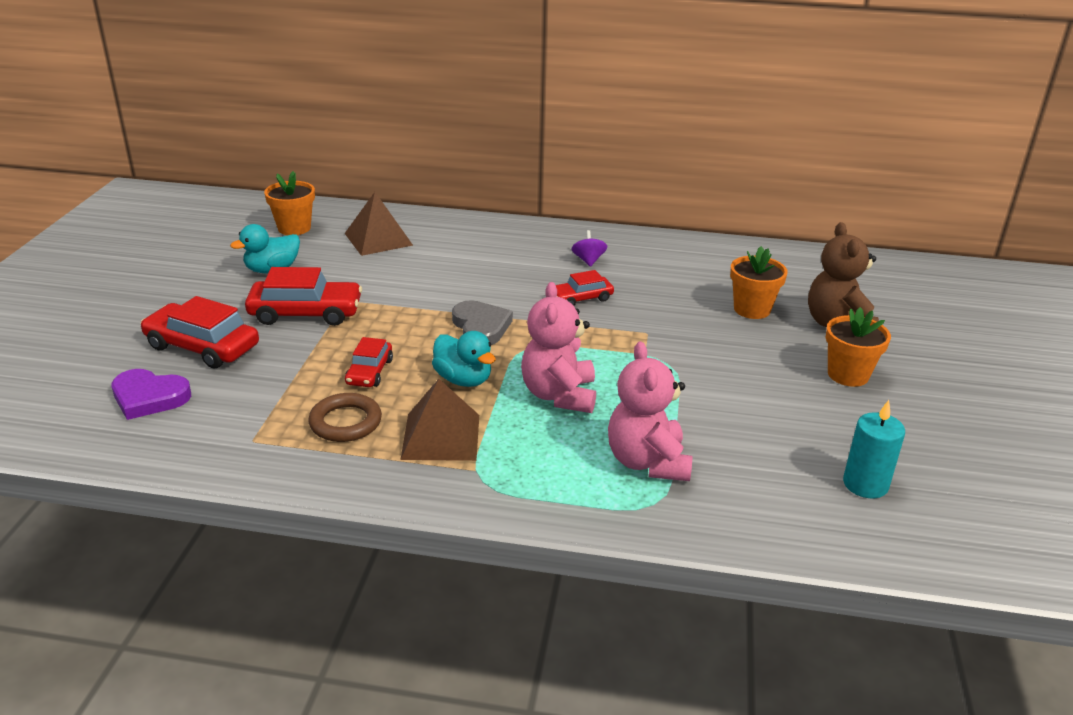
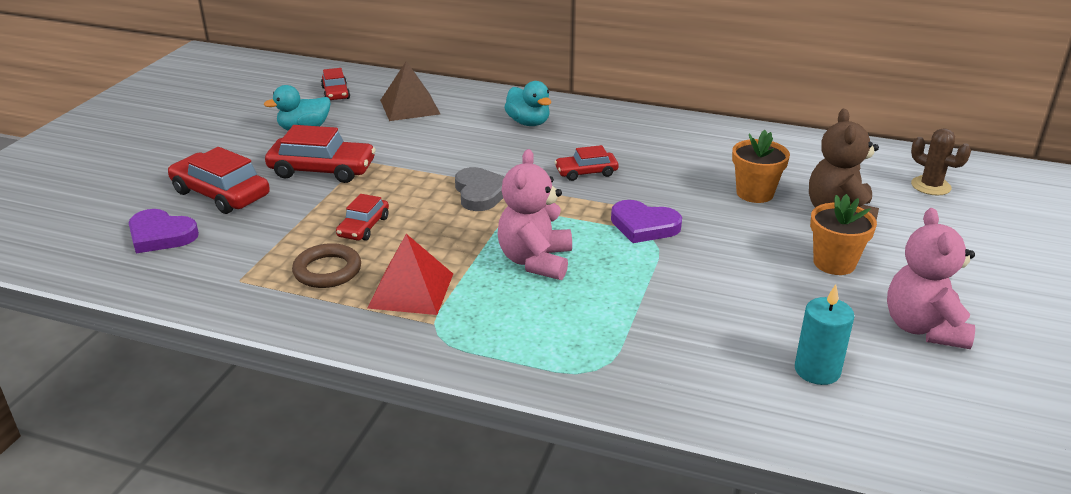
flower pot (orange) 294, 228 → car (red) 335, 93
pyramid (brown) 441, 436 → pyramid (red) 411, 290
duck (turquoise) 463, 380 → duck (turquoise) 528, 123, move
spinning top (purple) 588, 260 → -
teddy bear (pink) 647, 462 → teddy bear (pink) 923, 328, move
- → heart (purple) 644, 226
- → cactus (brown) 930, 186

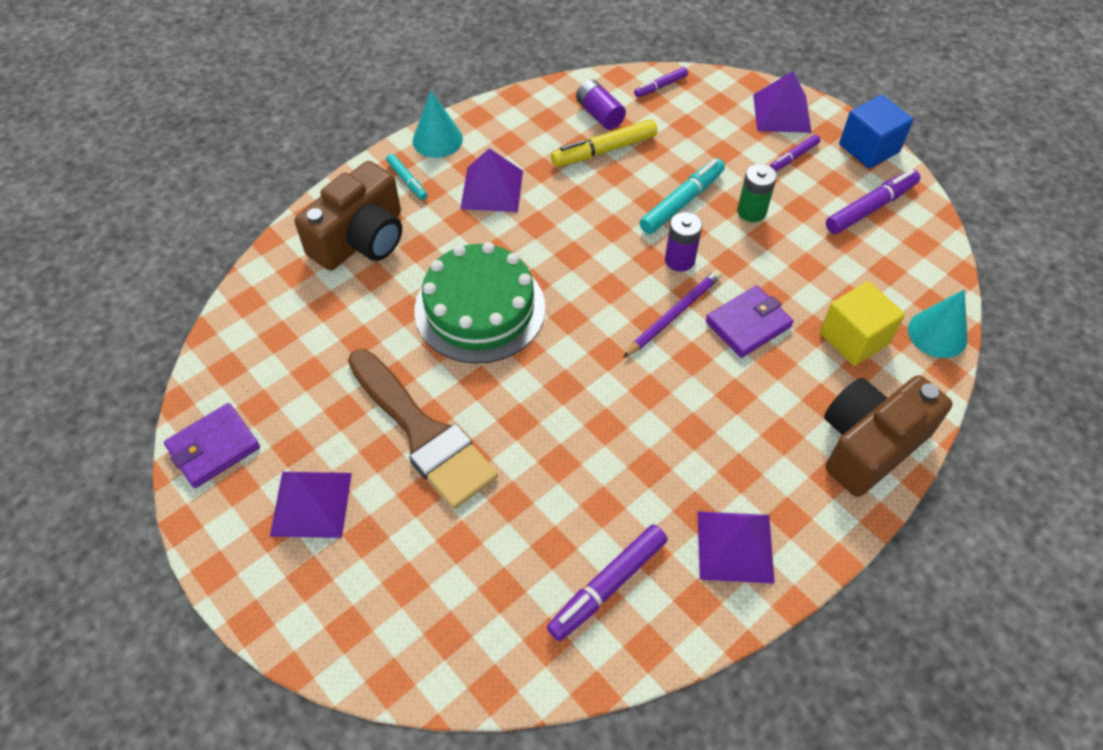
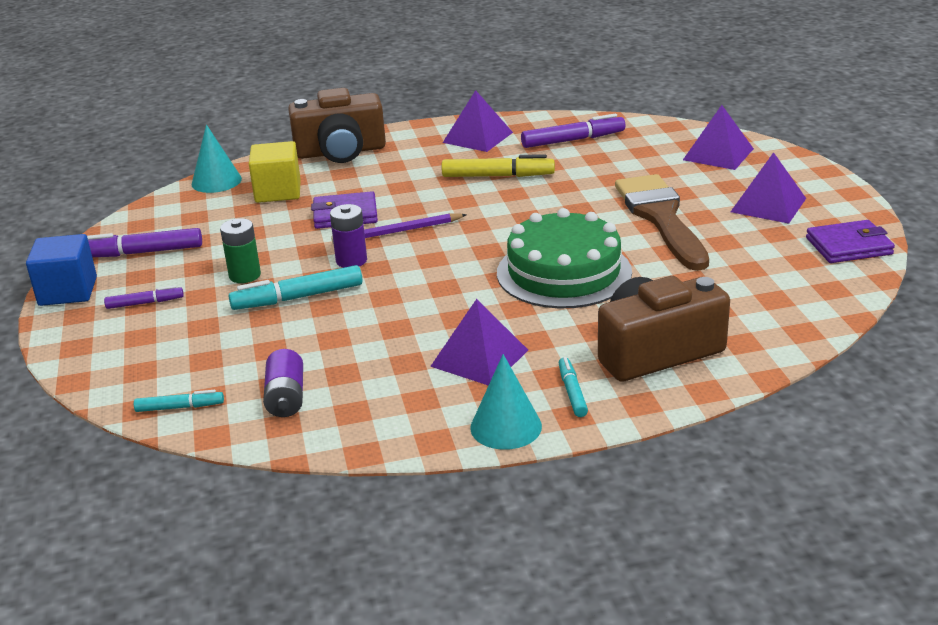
marker (yellow) 604, 150 → marker (yellow) 498, 176, move
marker (purple) 660, 86 → marker (turquoise) 180, 407
pyramid (purple) 781, 113 → pyramid (purple) 718, 154, move

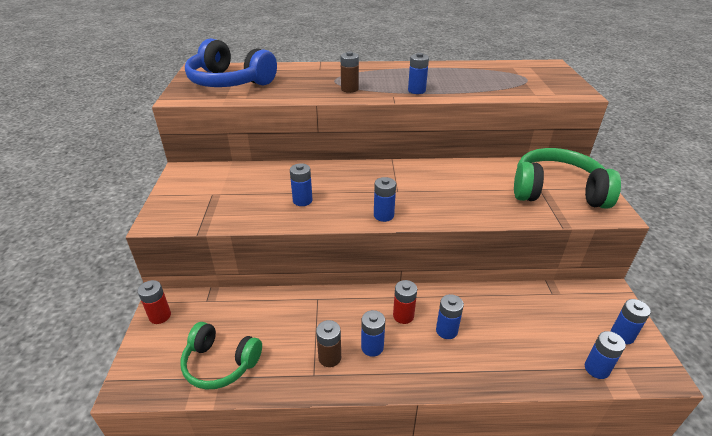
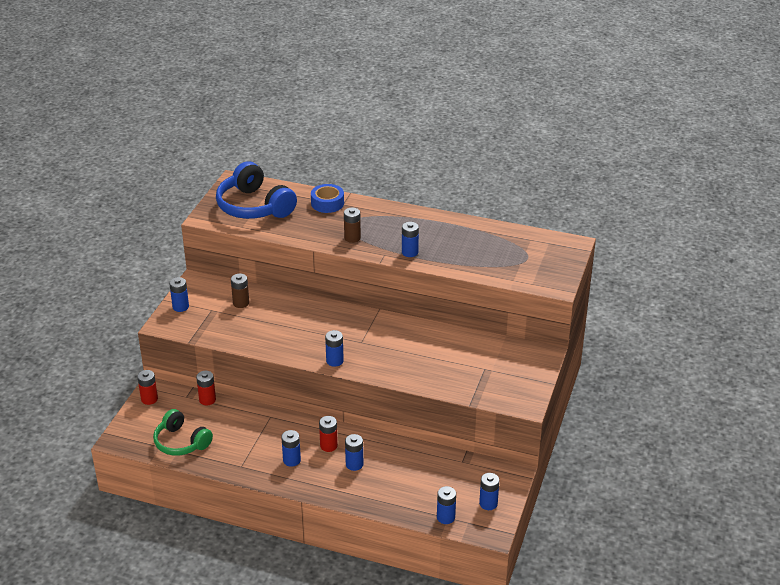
battery (blue) 302, 200 → battery (blue) 180, 307, move
battery (brown) 329, 357 → battery (brown) 241, 303, move
headphones (green) 557, 191 → -
- → battery (red) 207, 400
- → tape (blue) 327, 203

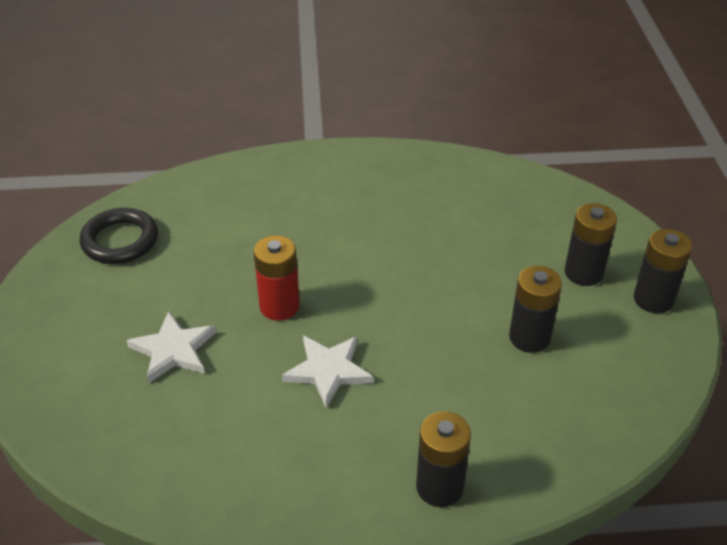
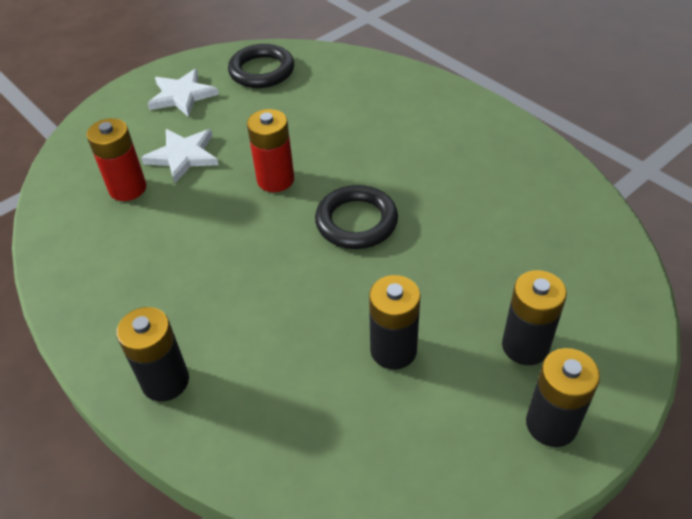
star (white) 328, 370 → star (white) 182, 95, move
- → battery (red) 128, 188
- → ring (black) 356, 222

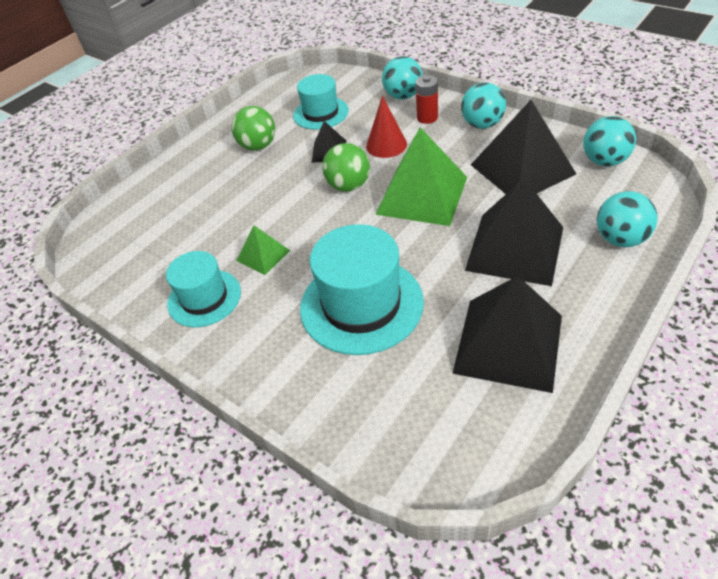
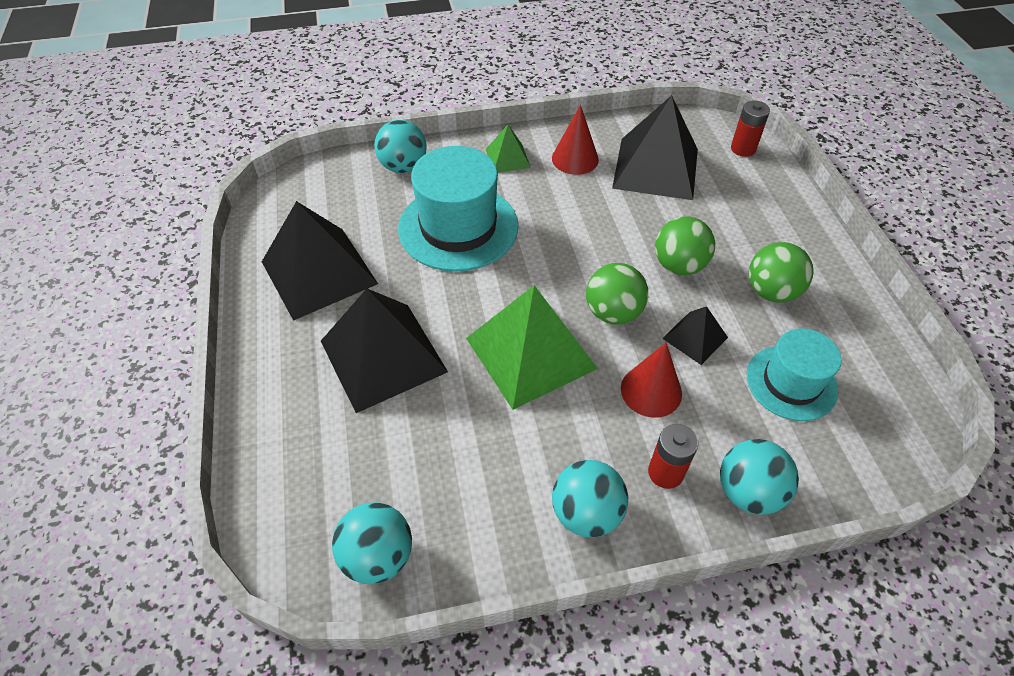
hat (turquoise) 204, 298 → cone (red) 575, 159
pyramid (green) 263, 255 → pyramid (green) 507, 158, move
pyramid (black) 522, 169 → pyramid (black) 656, 168, move
ball (turquoise) 620, 239 → ball (turquoise) 403, 167, move
- → ball (green) 679, 265
- → battery (red) 743, 149

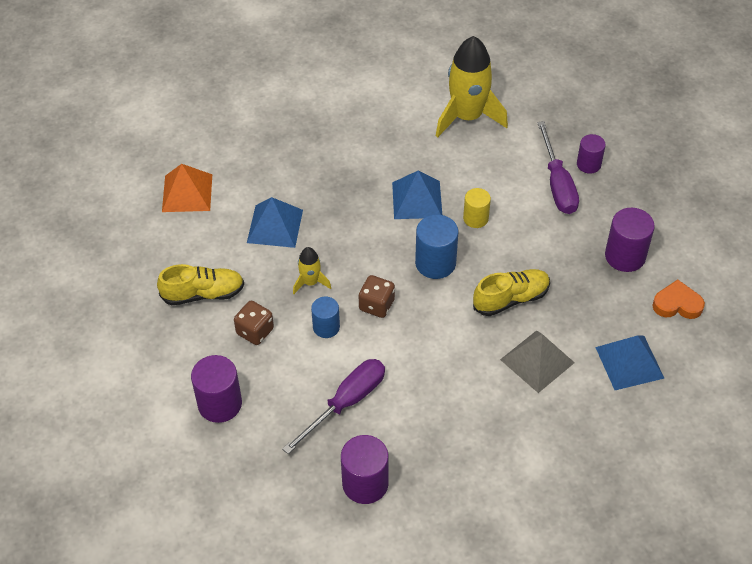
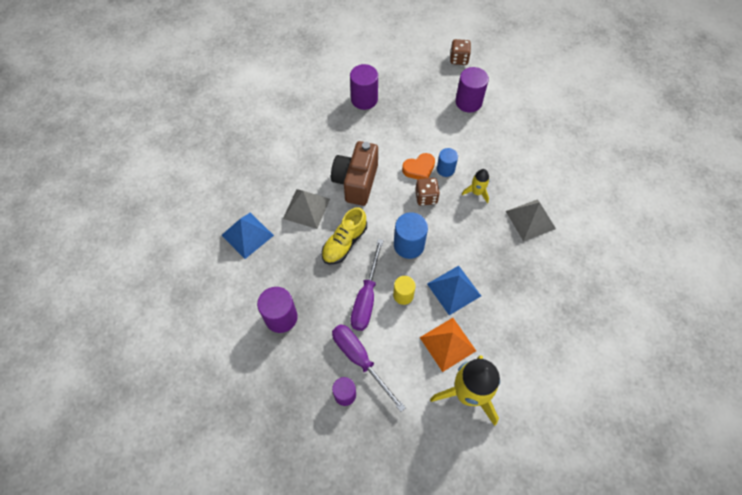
shoe (yellow) 203, 294 → -
pyramid (orange) 187, 193 → pyramid (orange) 447, 344, move
dice (brown) 255, 331 → dice (brown) 459, 59, move
pyramid (blue) 275, 226 → pyramid (grey) 530, 219
screwdriver (purple) 346, 403 → screwdriver (purple) 366, 298, move
heart (orange) 677, 304 → heart (orange) 419, 169, move
- → camera (brown) 356, 182

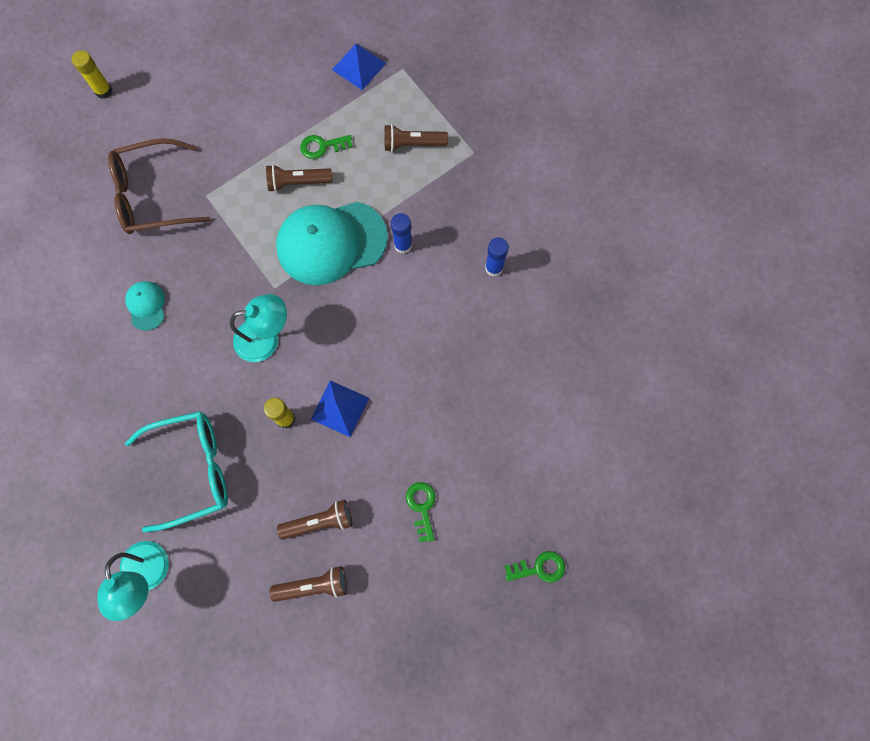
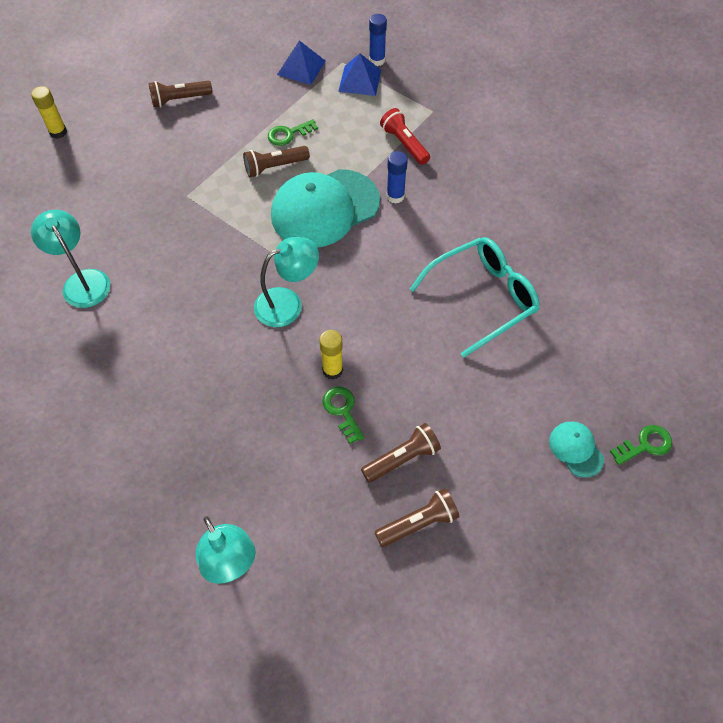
glasses (brown) 153, 195 → -
cap (turquoise) 146, 306 → cap (turquoise) 576, 449, move
glasses (turquoise) 192, 470 → glasses (turquoise) 482, 298, move
pyramid (blue) 340, 408 → pyramid (blue) 359, 80, move
flashlight (brown) 413, 144 → flashlight (brown) 180, 99, move
key (green) 422, 507 → key (green) 342, 411, move
glue stick (blue) 494, 268 → glue stick (blue) 377, 60, move
- → lamp (turquoise) 82, 281
- → flashlight (red) 404, 144

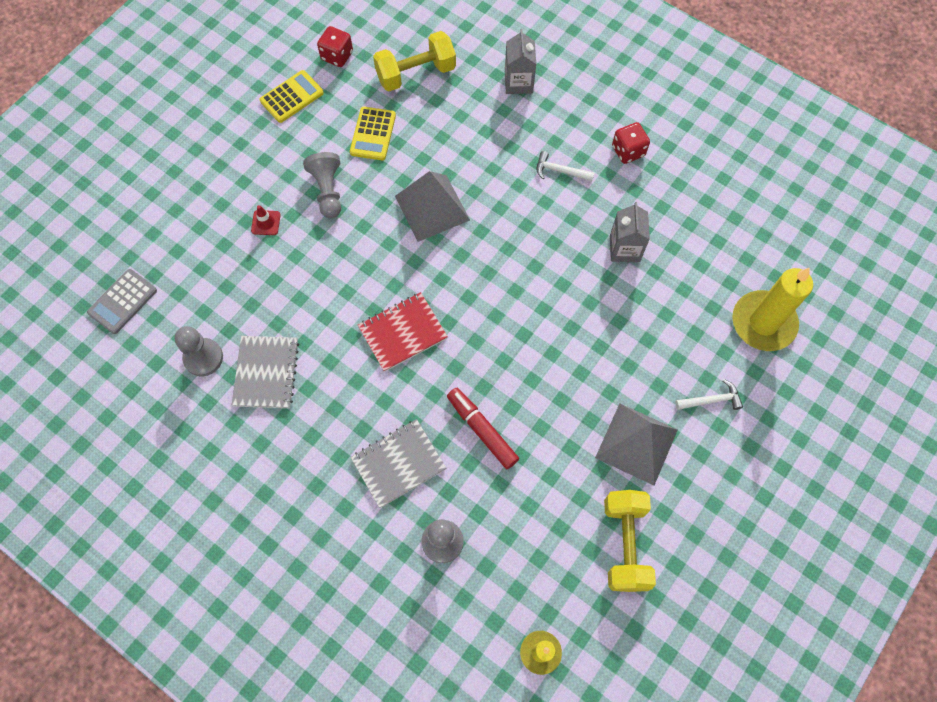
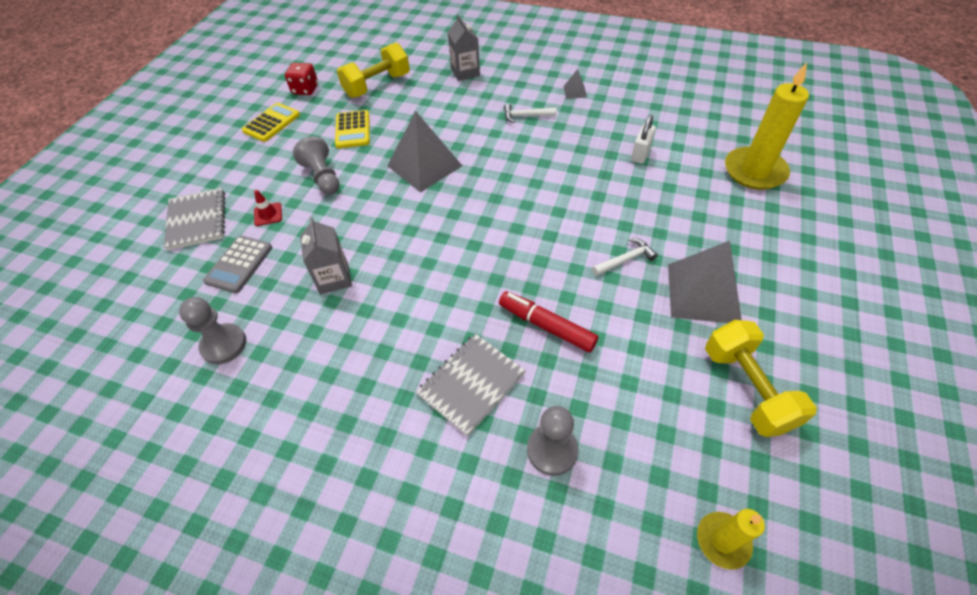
calculator (grey) 123, 302 → calculator (grey) 239, 264, move
notebook (grey) 266, 373 → notebook (grey) 197, 220, move
notebook (red) 402, 333 → -
carton (grey) 624, 248 → carton (grey) 334, 278, move
dice (red) 628, 151 → pyramid (grey) 575, 91
hammer (white) 712, 400 → hammer (white) 625, 259, move
- → padlock (white) 640, 154

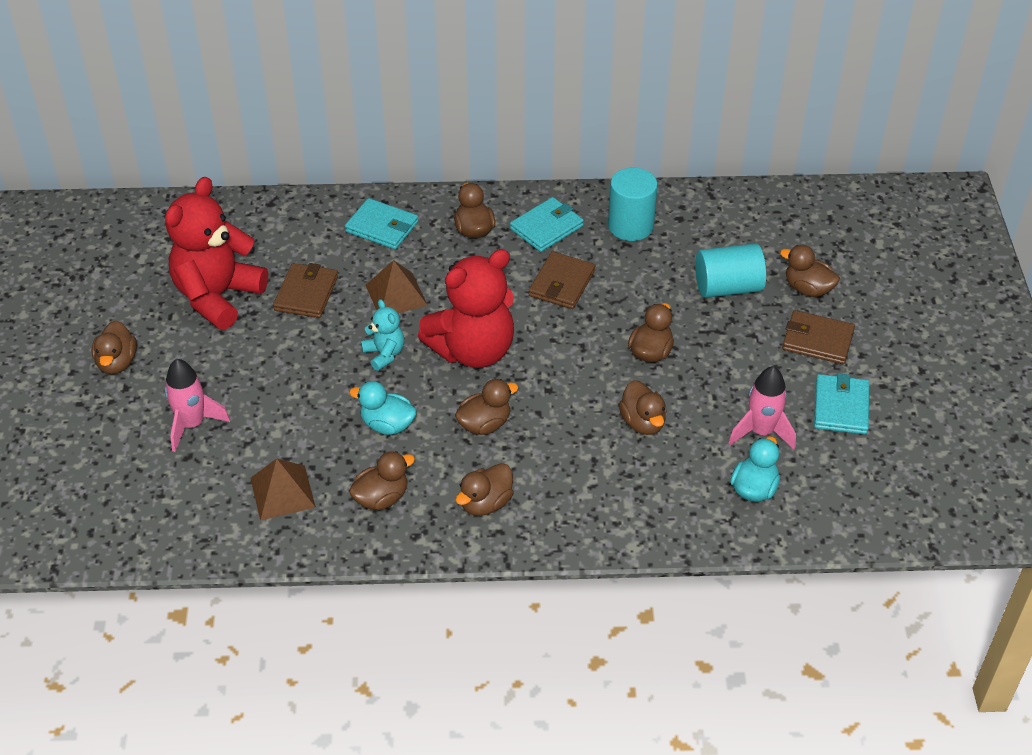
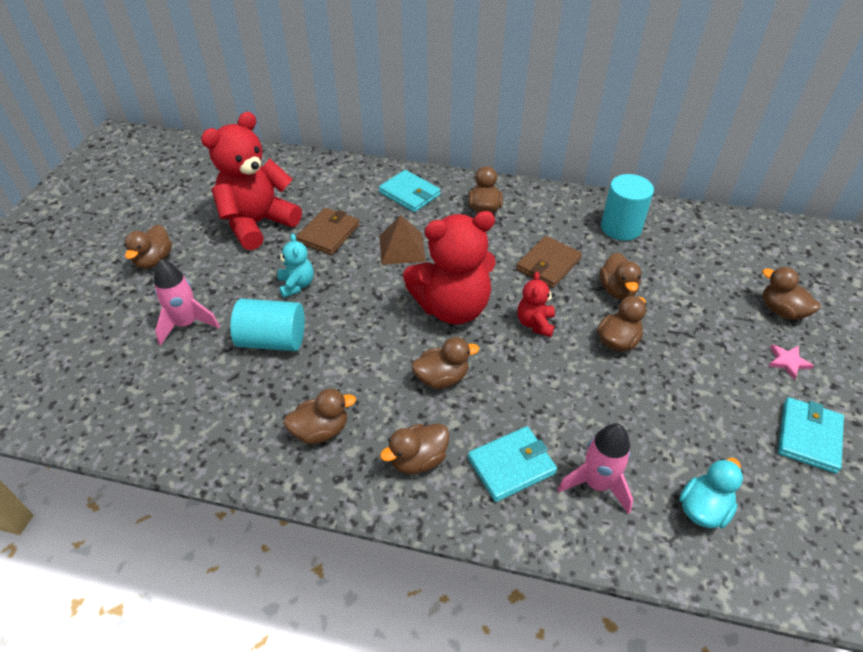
pyramid (brown) 282, 492 → -
duck (turquoise) 387, 425 → -
teddy bear (turquoise) 384, 354 → teddy bear (turquoise) 296, 285, move
wallet (turquoise) 546, 227 → wallet (turquoise) 511, 465, move
duck (brown) 643, 422 → duck (brown) 617, 290, move
cylinder (turquoise) 727, 287 → cylinder (turquoise) 272, 340, move
rocket (pink) 761, 432 → rocket (pink) 597, 484, move
wallet (brown) 817, 340 → star (pink) 788, 362
- → teddy bear (red) 535, 323

